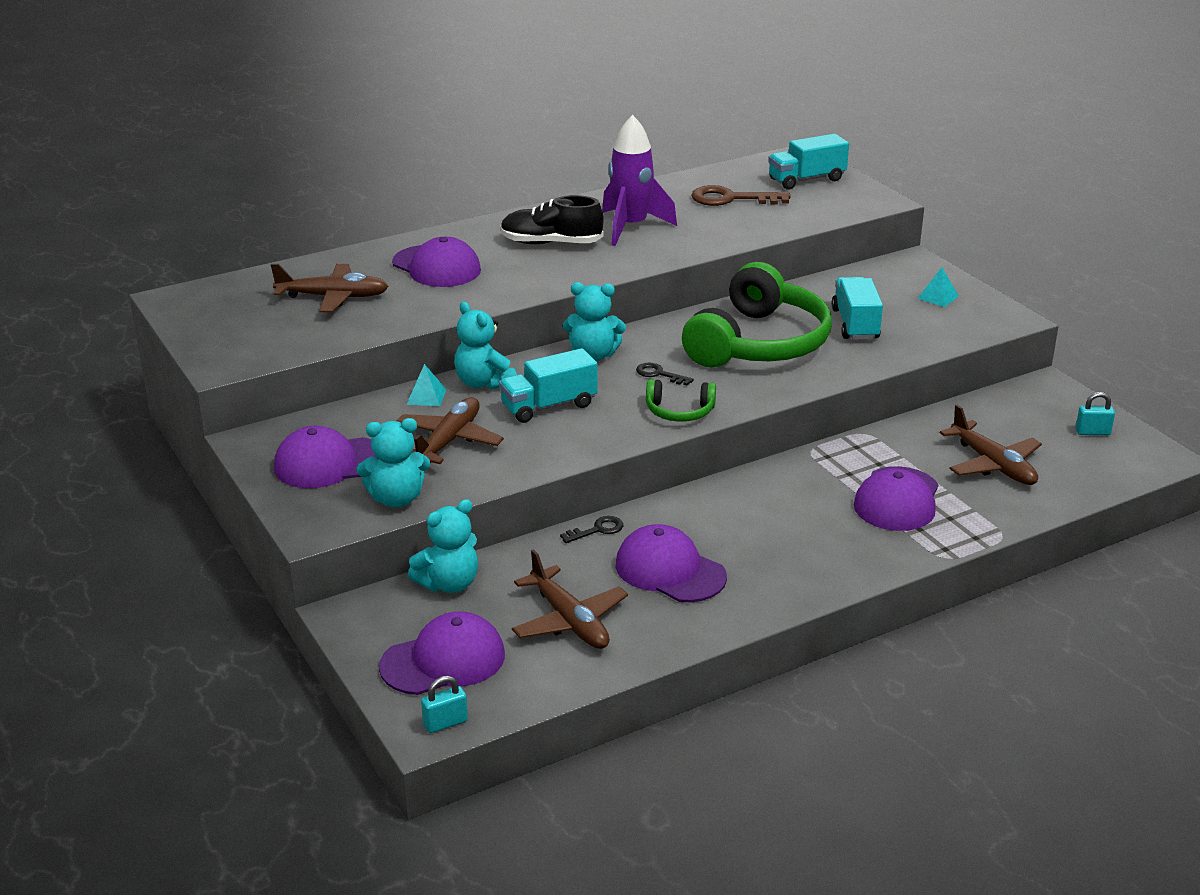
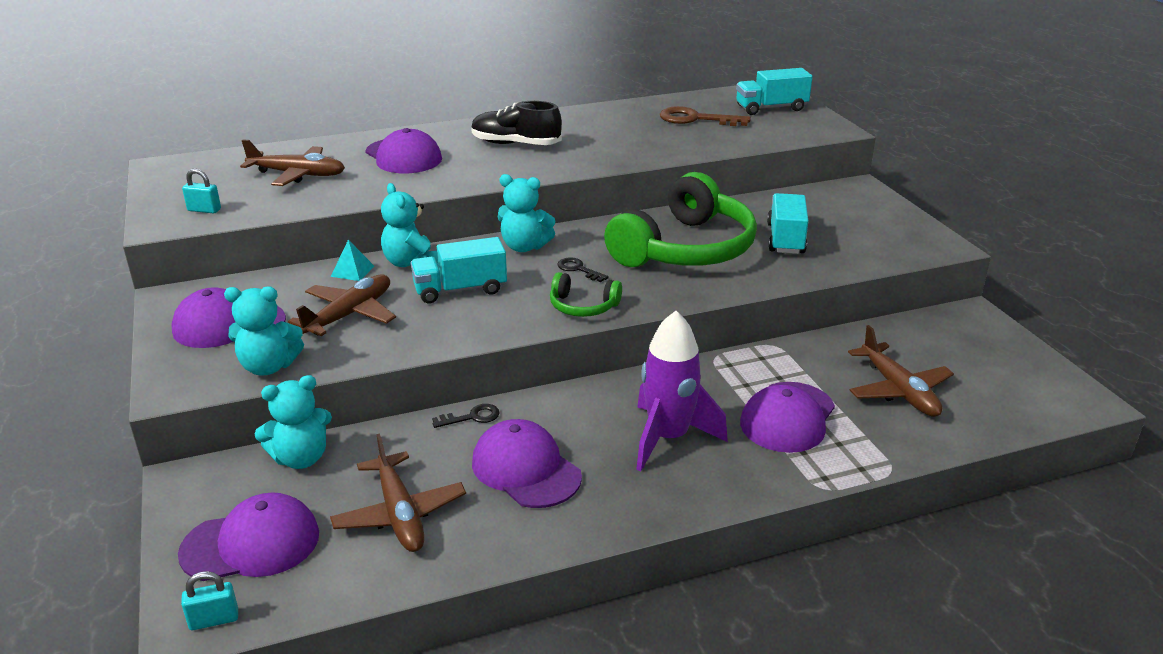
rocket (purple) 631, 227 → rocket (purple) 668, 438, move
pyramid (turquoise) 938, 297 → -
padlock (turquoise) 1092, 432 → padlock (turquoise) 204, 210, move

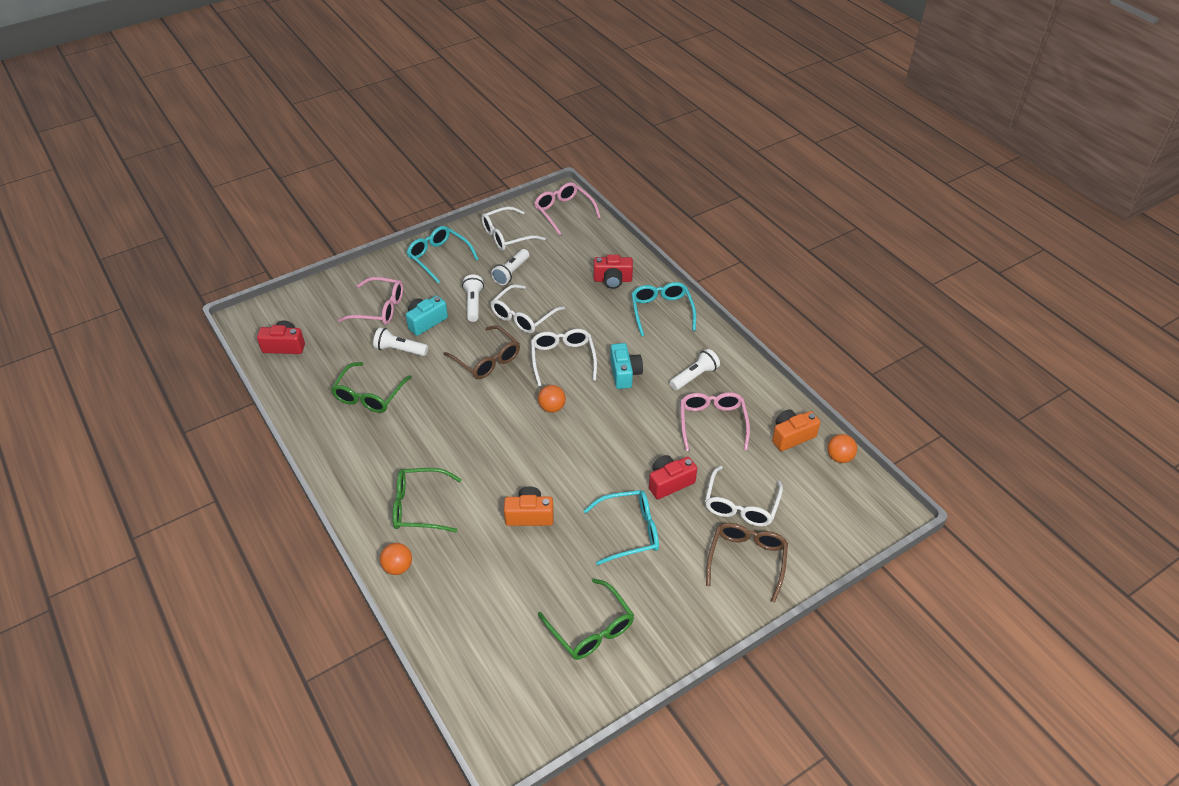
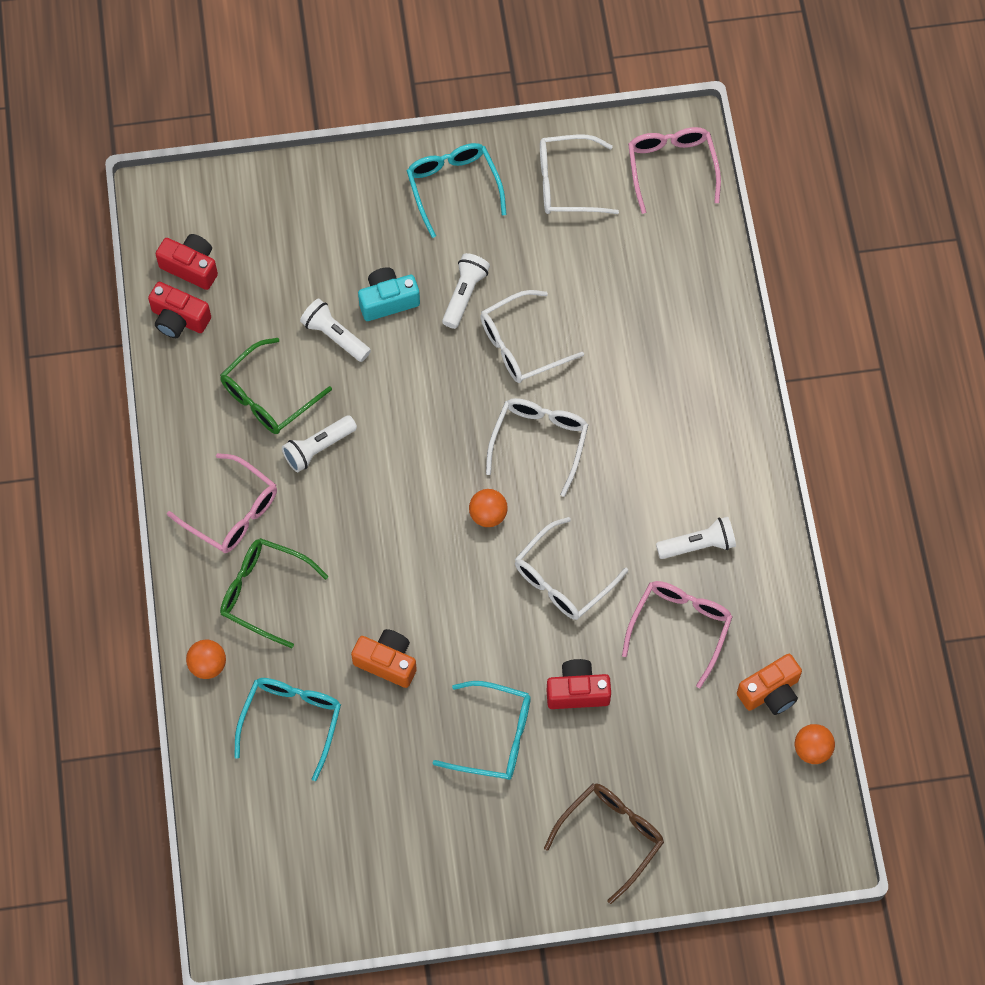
glasses (pink) 379, 308 → glasses (pink) 232, 512, move
glasses (brown) 487, 360 → -
flashlight (white) 511, 273 → flashlight (white) 318, 448, move
glasses (green) 591, 628 → -
camera (red) 612, 280 → camera (red) 179, 319, move
camera (turquoise) 624, 373 → -
glasses (turquoise) 661, 311 → glasses (turquoise) 291, 721, move
glasses (white) 741, 505 → glasses (white) 563, 579, move
camera (orange) 791, 436 → camera (orange) 770, 692, 150 degrees clockwise

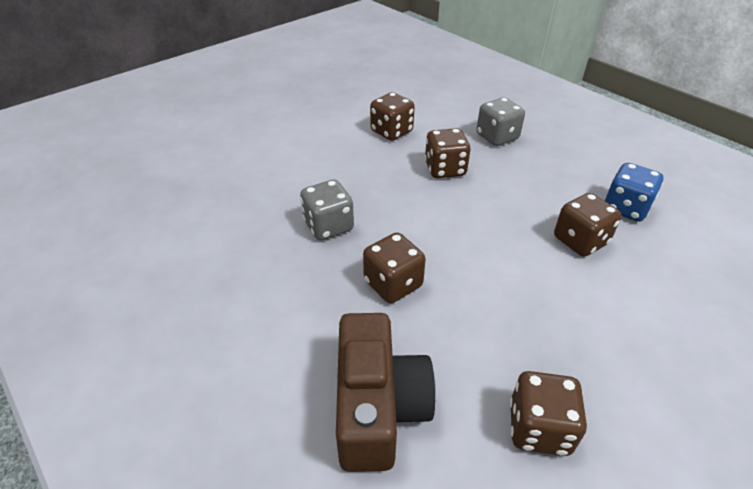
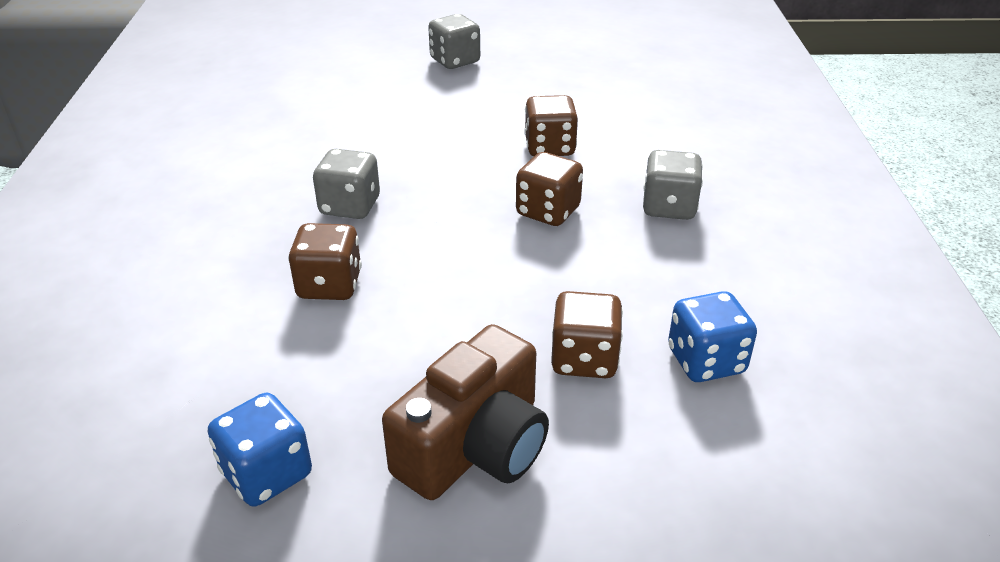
camera (brown) 378, 406 → camera (brown) 475, 446, move
dice (brown) 539, 428 → dice (blue) 267, 473
- → dice (grey) 455, 61

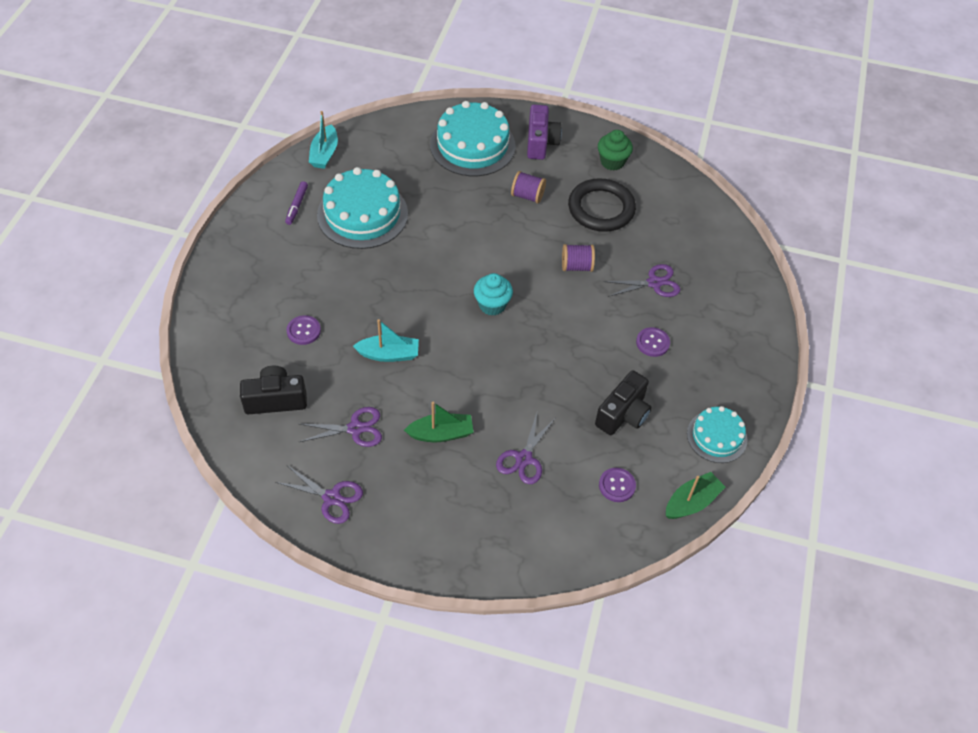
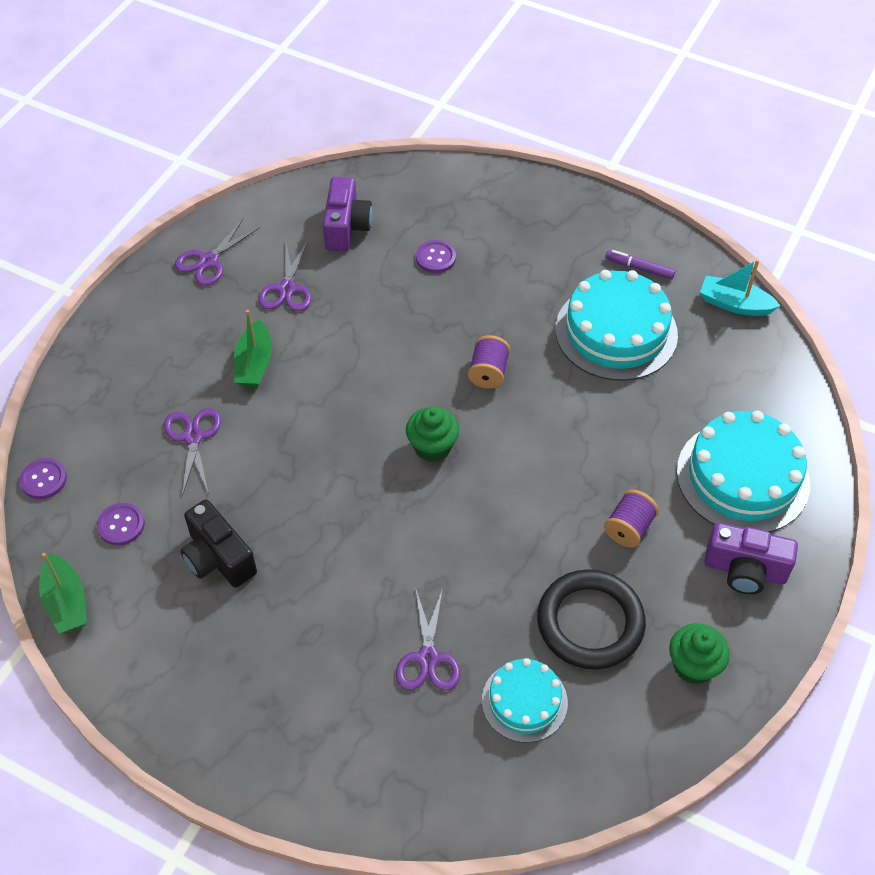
camera (black) 275, 400 → camera (purple) 346, 227
boat (turquoise) 389, 354 → -
cupcake (turquoise) 492, 305 → cupcake (green) 432, 447
scissors (purple) 524, 458 → scissors (purple) 193, 437, 45 degrees clockwise
spool (purple) 576, 266 → spool (purple) 488, 373, move
button (purple) 652, 343 → button (purple) 43, 479, move
cake (turquoise) 717, 436 → cake (turquoise) 524, 701, move

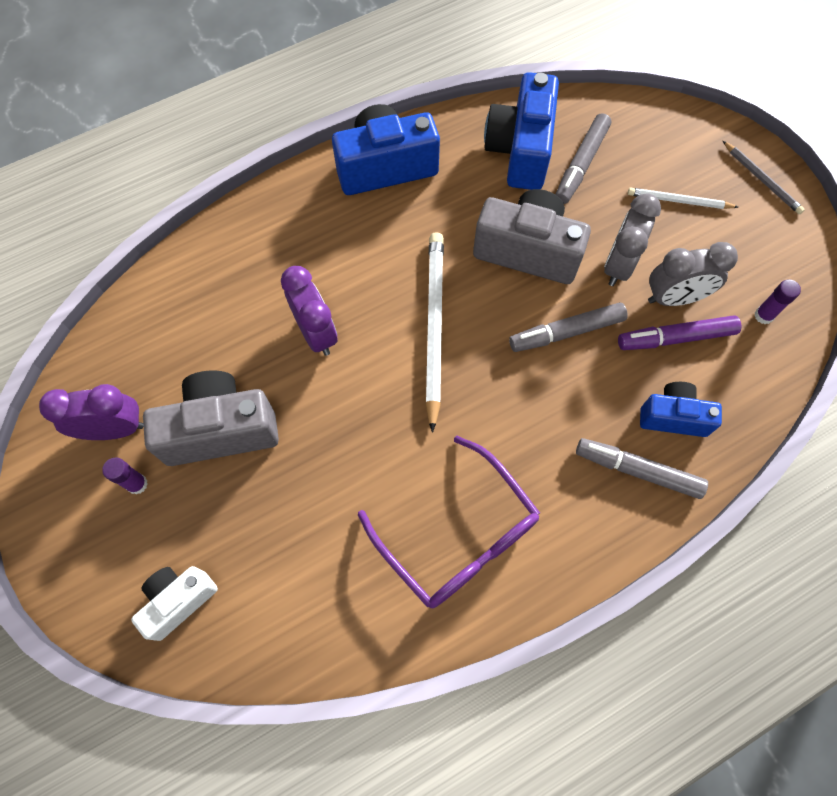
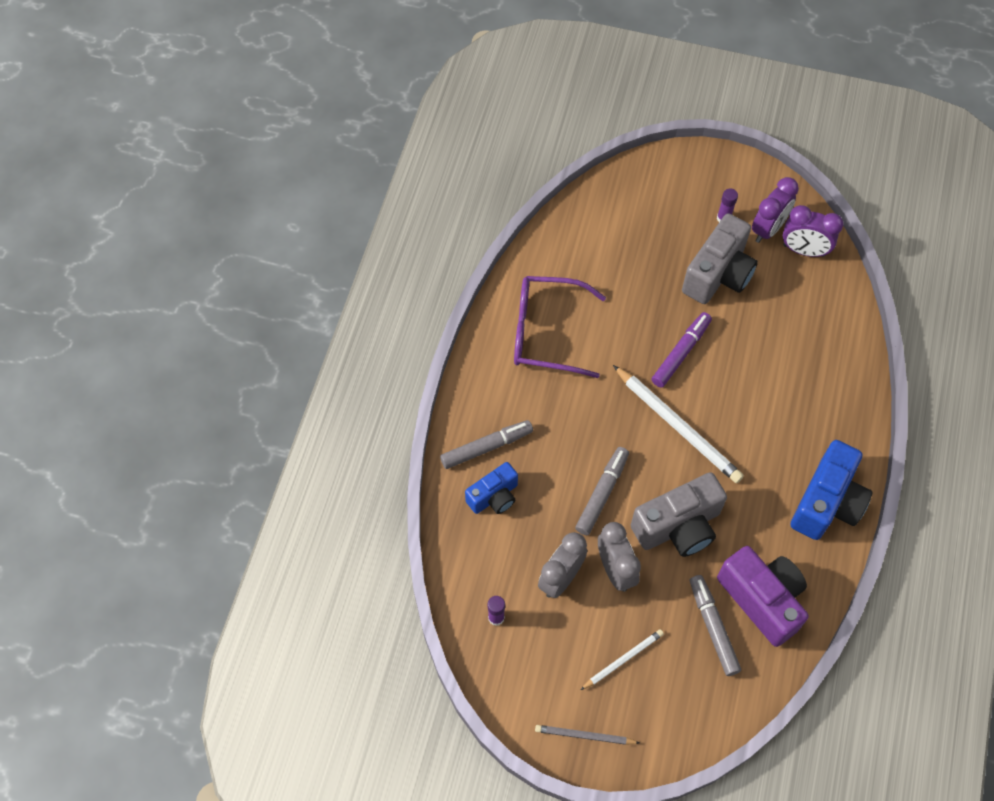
camera (white) 178, 600 → -
clock (purple) 316, 333 → clock (purple) 804, 250, move
camera (blue) 520, 150 → camera (purple) 762, 599
marker (purple) 675, 338 → marker (purple) 681, 353, move

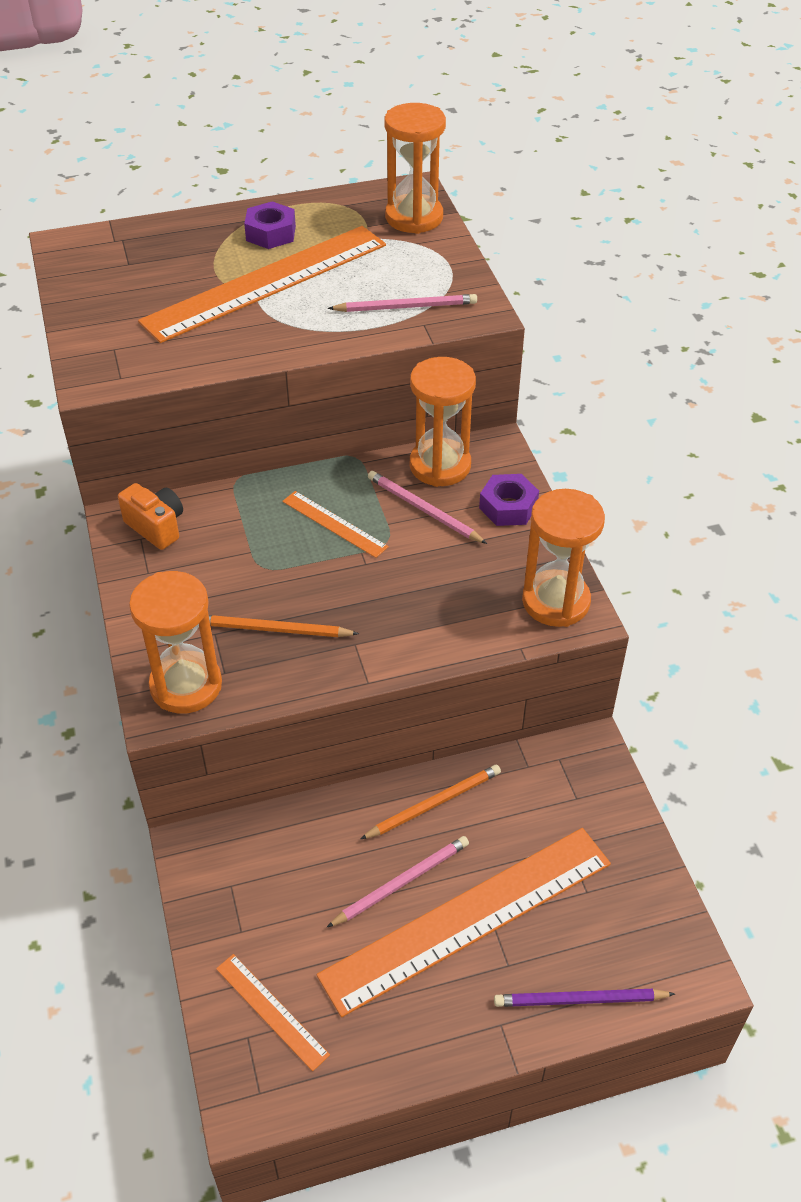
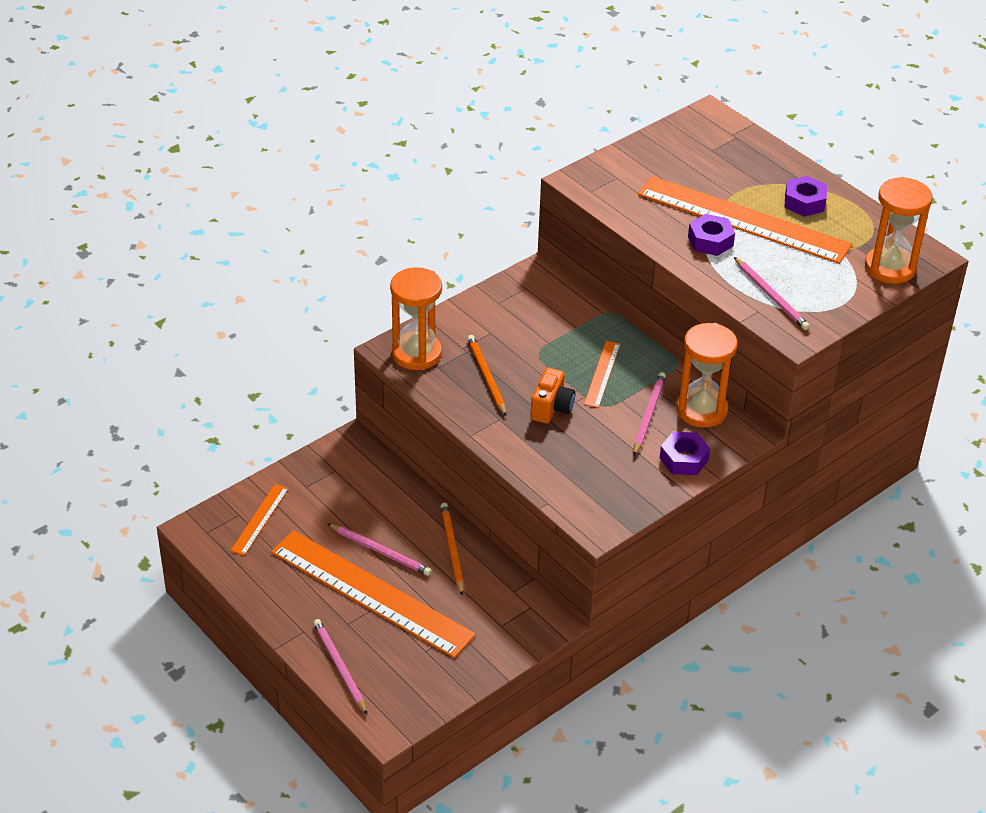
camera (orange) 156, 527 → camera (orange) 551, 408, move
pencil (orange) 434, 803 → pencil (orange) 452, 549, 135 degrees counterclockwise
pencil (purple) 579, 1000 → pencil (pink) 339, 667
hourglass (orange) 556, 601 → -
- → nut (purple) 710, 241

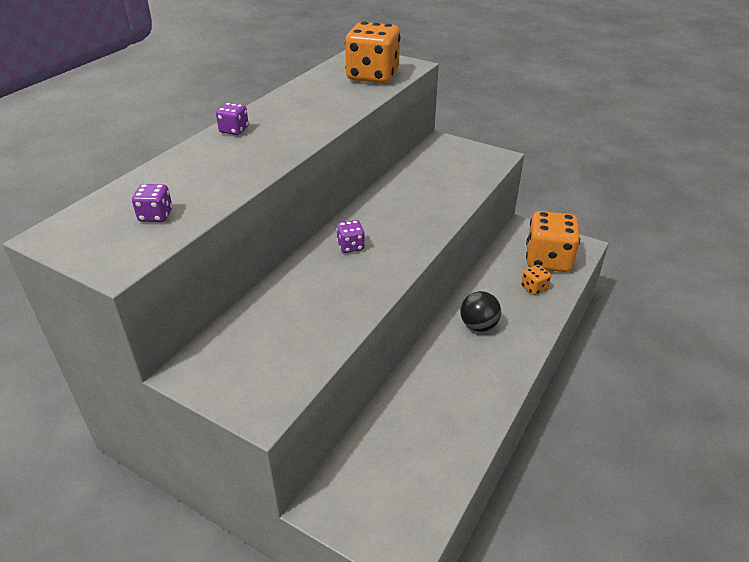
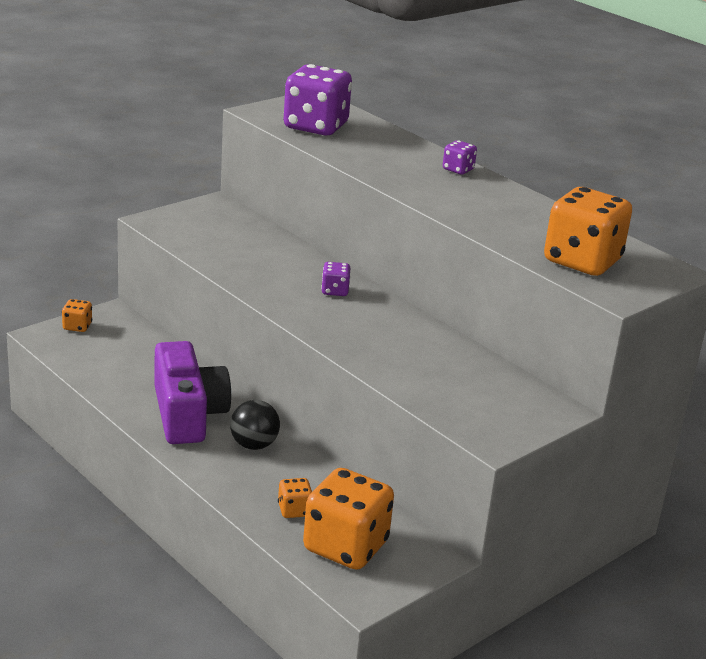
dice (purple) 156, 216 → dice (purple) 316, 126, x2.23
- → dice (orange) 77, 326
- → camera (purple) 187, 414

